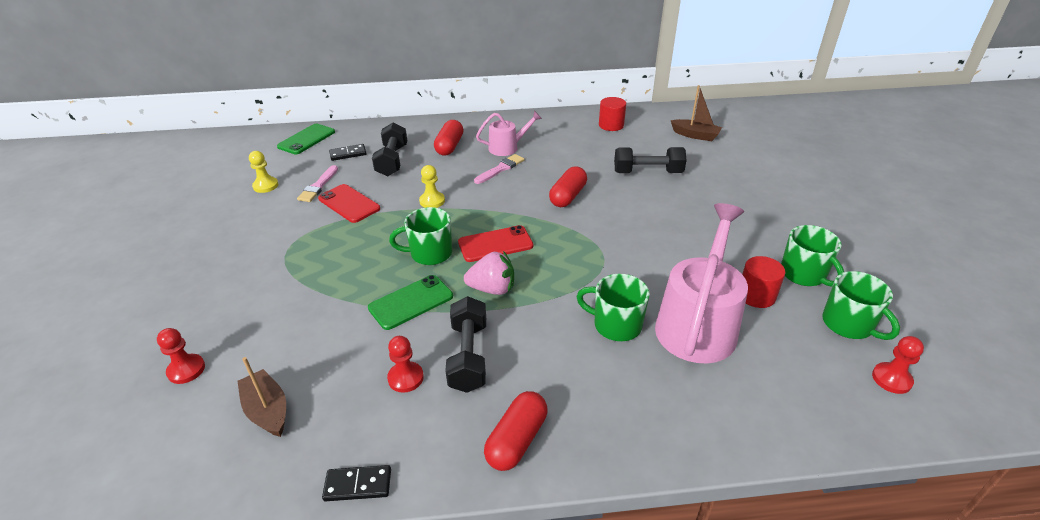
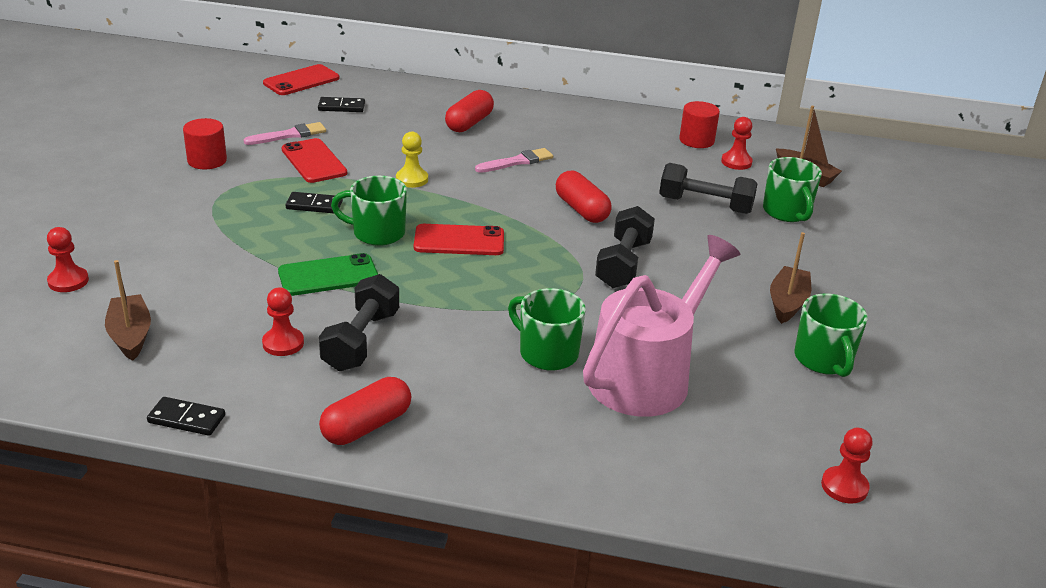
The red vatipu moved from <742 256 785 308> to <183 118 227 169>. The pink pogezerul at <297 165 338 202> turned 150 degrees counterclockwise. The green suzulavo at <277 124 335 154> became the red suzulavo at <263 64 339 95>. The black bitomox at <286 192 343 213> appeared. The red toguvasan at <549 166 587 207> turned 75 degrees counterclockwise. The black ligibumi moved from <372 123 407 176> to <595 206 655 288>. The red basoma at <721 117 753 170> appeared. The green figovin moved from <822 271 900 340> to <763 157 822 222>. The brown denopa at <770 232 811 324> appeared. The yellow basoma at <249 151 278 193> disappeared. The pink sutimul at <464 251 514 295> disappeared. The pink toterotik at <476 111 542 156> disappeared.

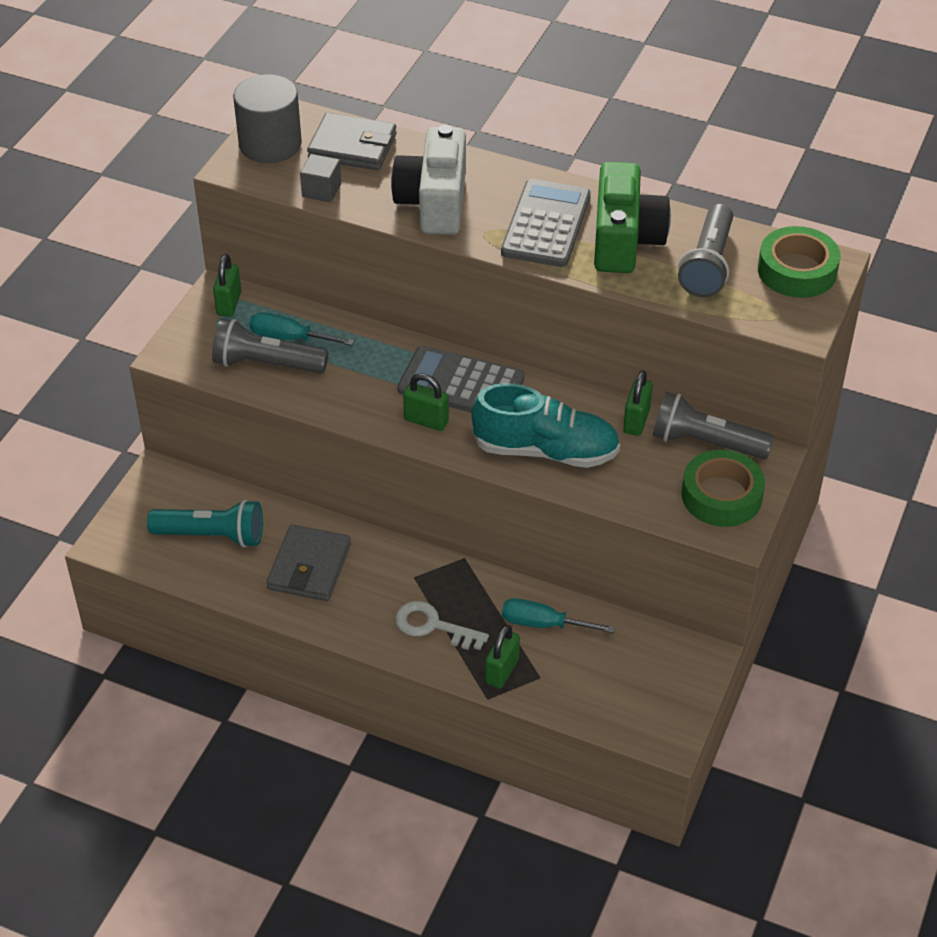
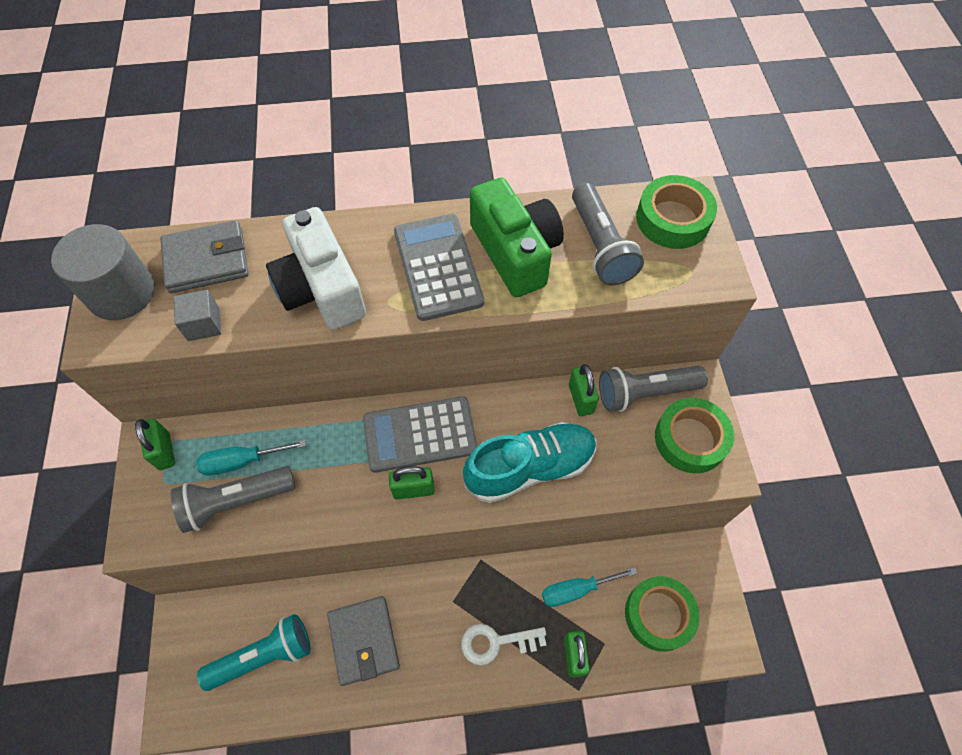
The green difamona at <625 576 700 652> appeared.

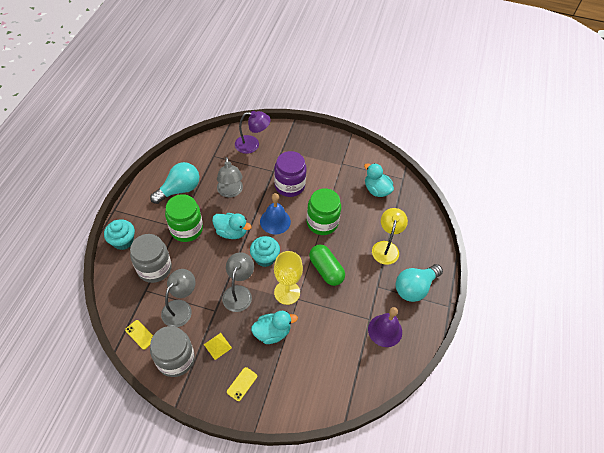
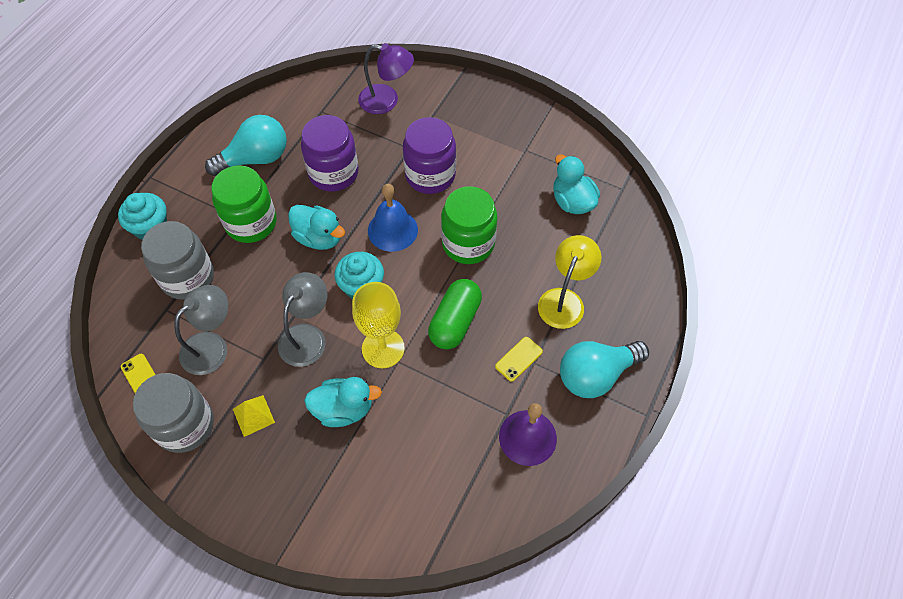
The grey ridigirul at <217 157 243 198> was replaced by the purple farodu at <301 115 359 192>. The green toguvasan at <309 245 345 286> turned 45 degrees clockwise. The yellow suzulavo moved from <227 367 257 401> to <495 337 543 382>.

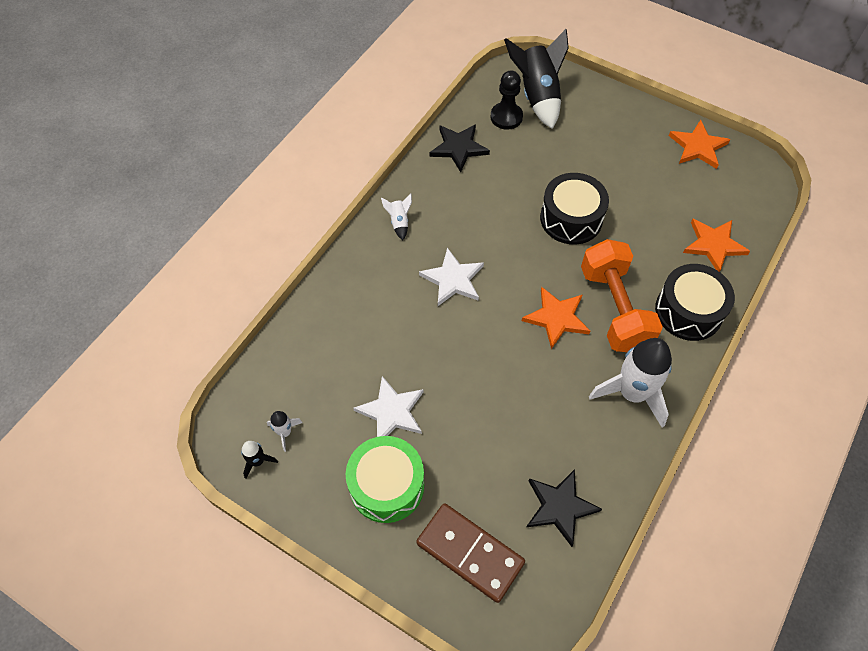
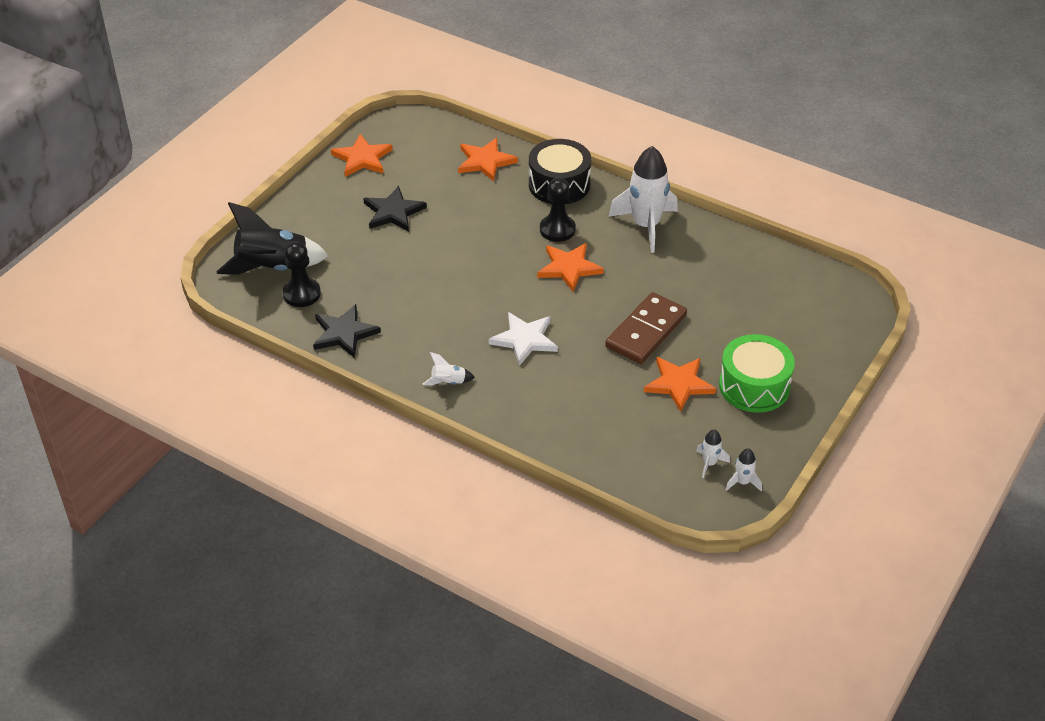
The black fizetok moved from <527 469 602 547> to <363 186 427 231>. The orange ligibumi at <581 239 663 352> was replaced by the black basoma at <540 178 576 242>. The brown bitomox moved from <416 503 525 603> to <605 292 687 364>. The white fizetok at <353 376 423 437> became the orange fizetok at <644 357 716 412>. The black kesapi at <241 441 278 479> became the white kesapi at <725 448 762 491>. The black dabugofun at <540 173 609 245> disappeared.

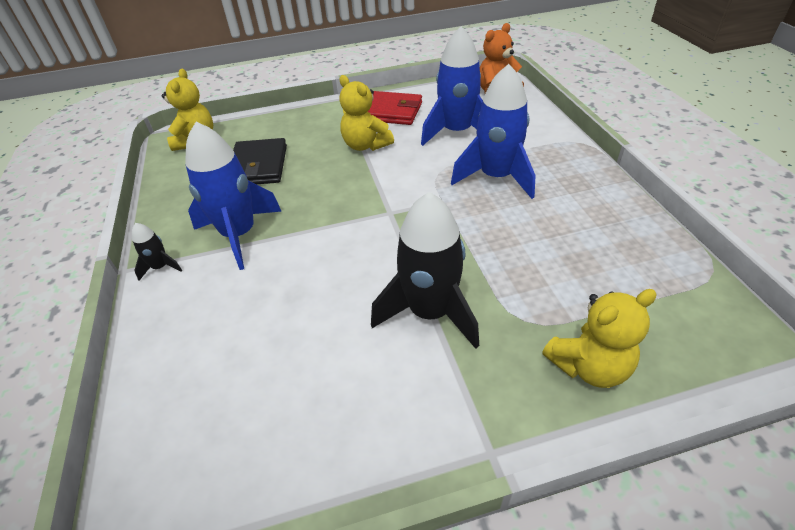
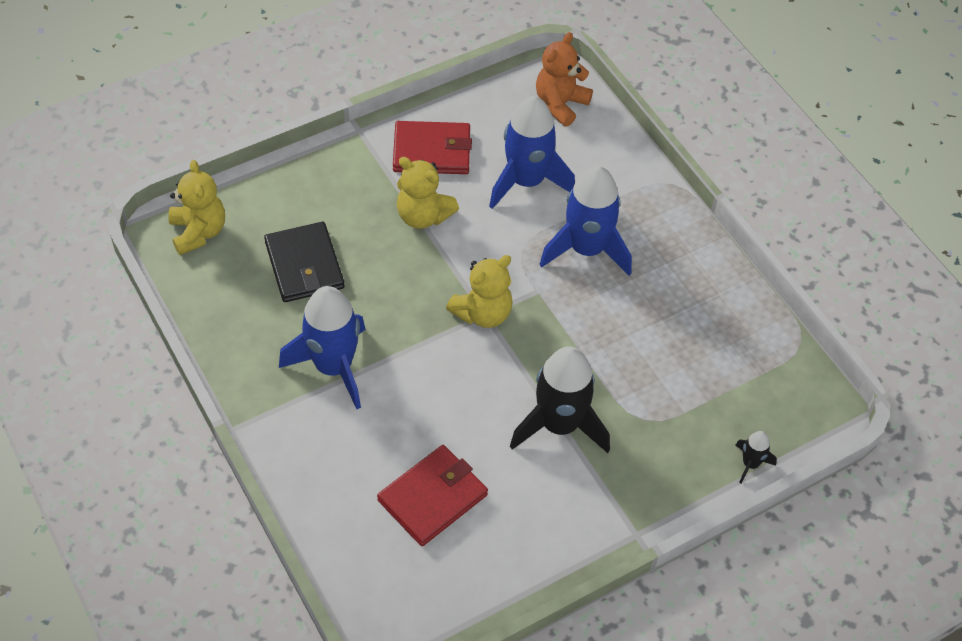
The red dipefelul at <377 445 488 546> appeared. The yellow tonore moved from <542 289 657 388> to <446 255 513 328>. The black kesapi moved from <132 223 182 281> to <735 431 777 484>.

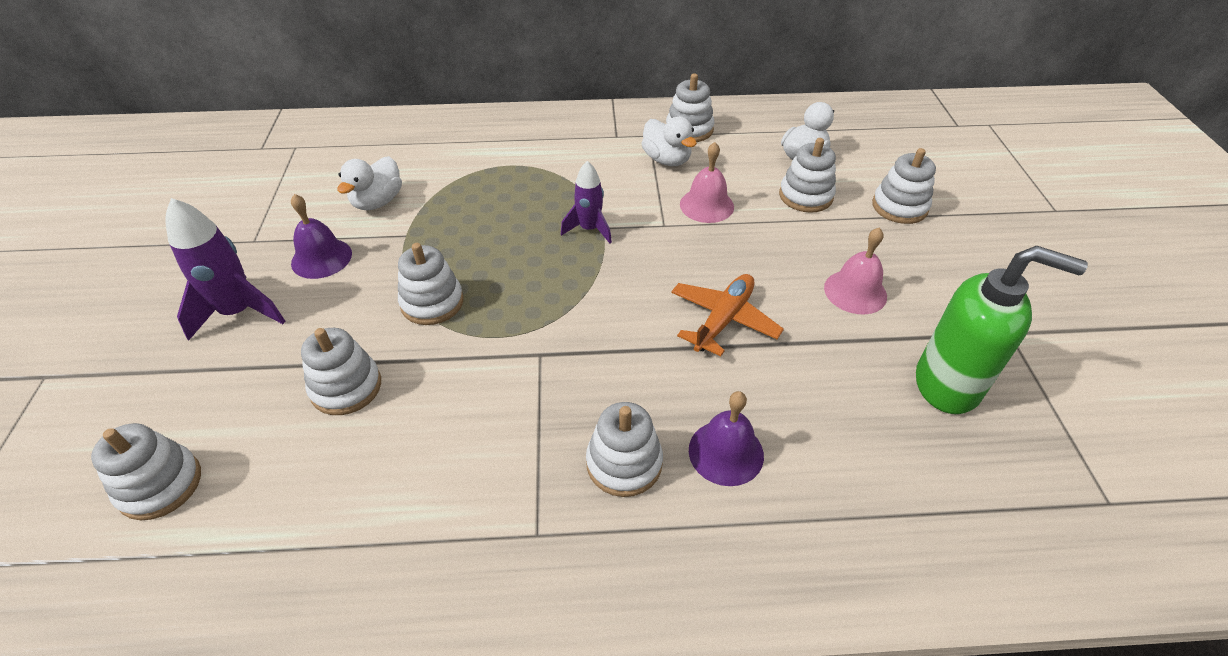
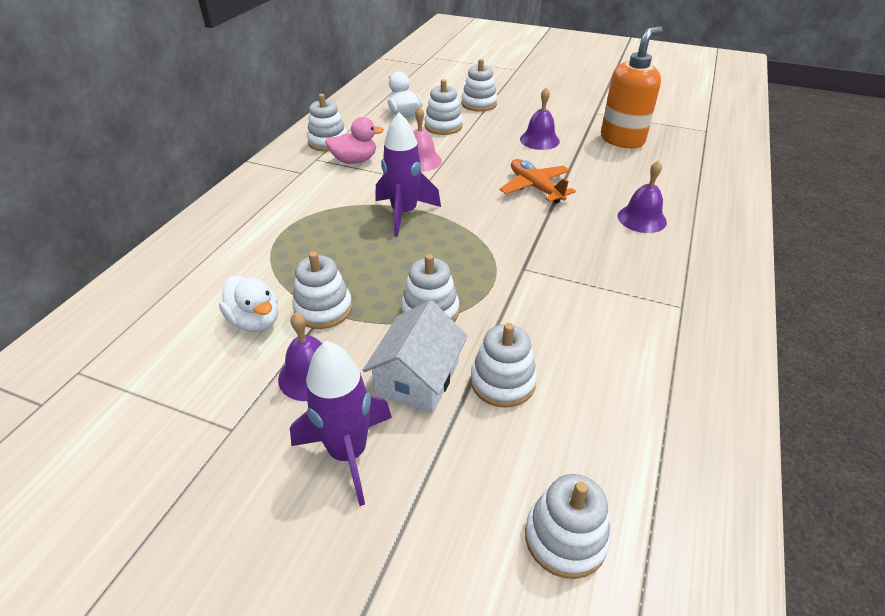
The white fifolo moved from <586 402 663 497> to <292 252 352 329>. The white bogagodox at <641 117 697 166> became the pink bogagodox at <325 117 384 164>. The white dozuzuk at <363 301 468 413> appeared. The purple kesapi at <561 161 612 243> changed to 1.55 times the size. The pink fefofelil at <824 227 887 315> became the purple fefofelil at <520 87 560 150>. The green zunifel at <916 246 1088 414> became the orange zunifel at <601 26 663 148>.

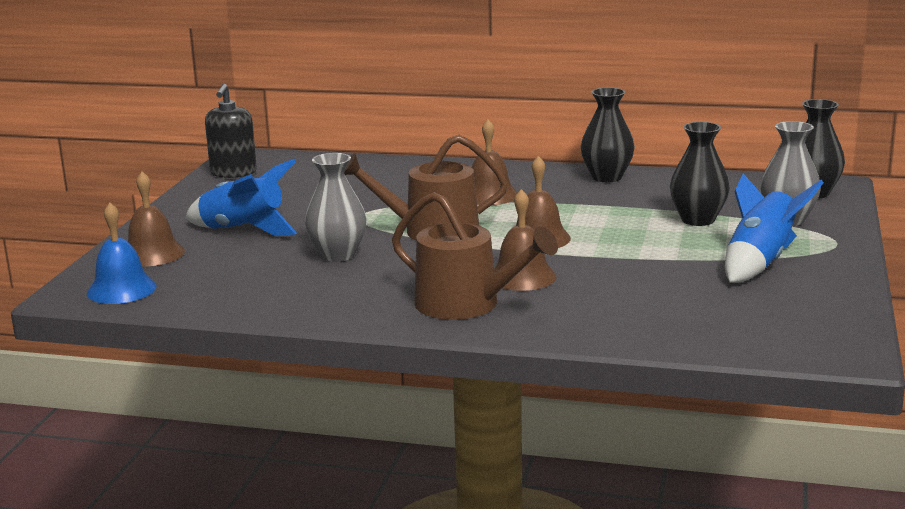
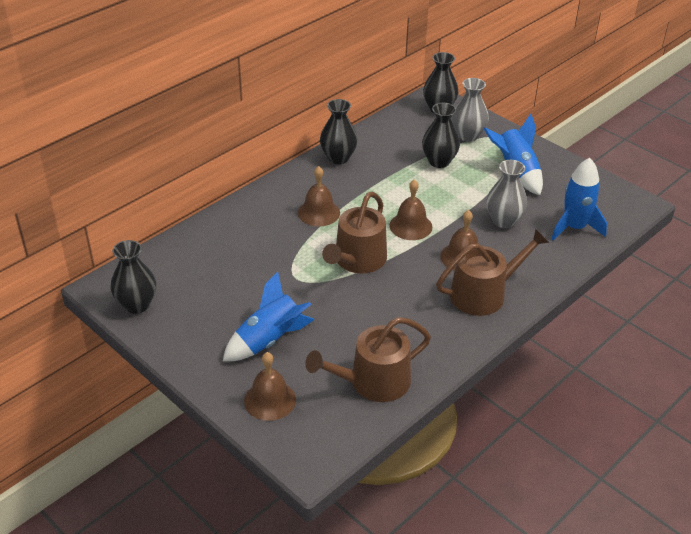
The black zunifel at <205 84 257 178> was replaced by the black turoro at <111 240 156 314>. The brown toterotik at <305 317 431 402> appeared. The grey turoro moved from <305 153 367 262> to <486 160 527 228>. The blue kesapi at <551 158 607 241> appeared. The blue fefofelil at <87 203 156 304> disappeared.

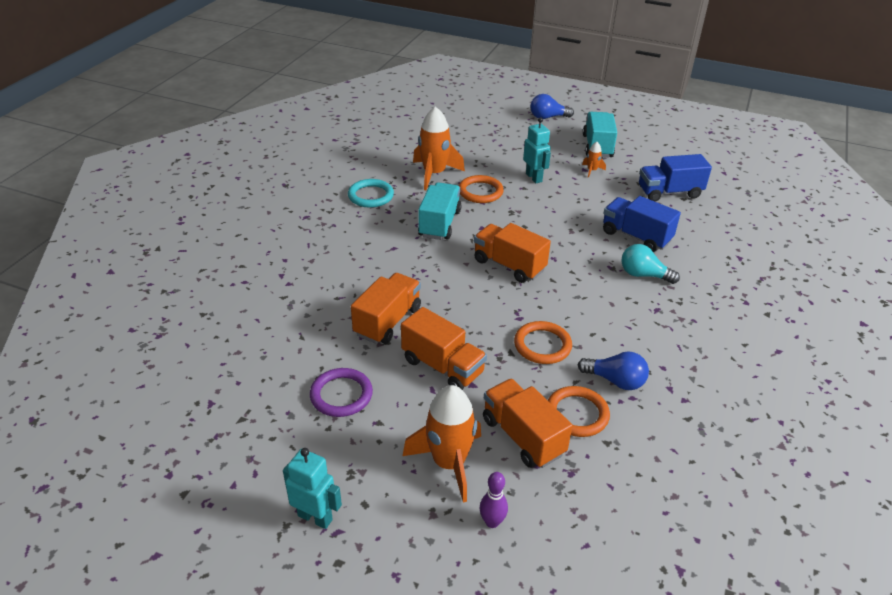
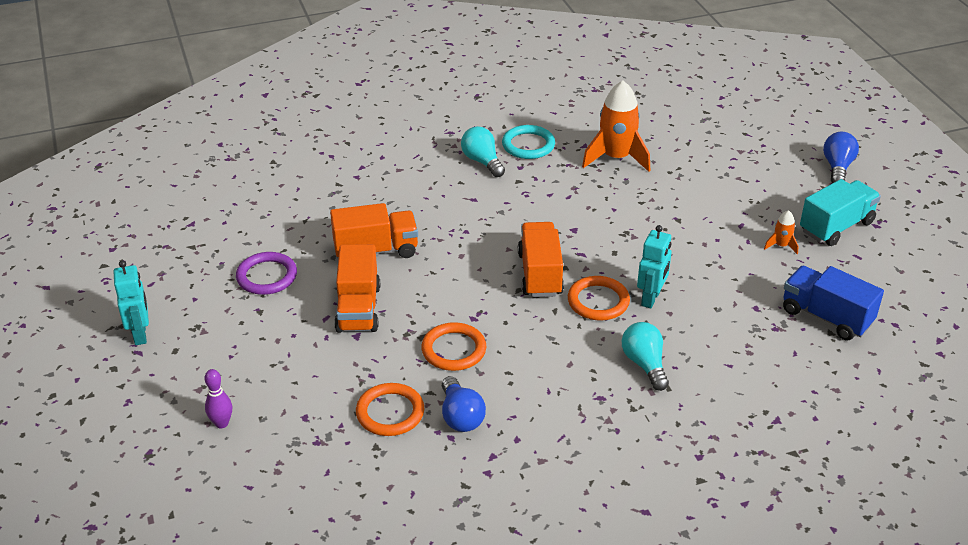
The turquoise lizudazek at <461 126 505 177> appeared. The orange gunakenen moved from <459 175 504 203> to <568 276 630 320>. The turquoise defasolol moved from <523 117 551 183> to <637 225 672 309>. The blue lizudazek at <531 94 574 119> turned 60 degrees clockwise. The orange kesapi at <403 385 481 503> disappeared. The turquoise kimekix at <418 182 462 240> disappeared. The orange kimekix at <483 379 573 468> disappeared. The blue kimekix at <603 196 681 252> disappeared.

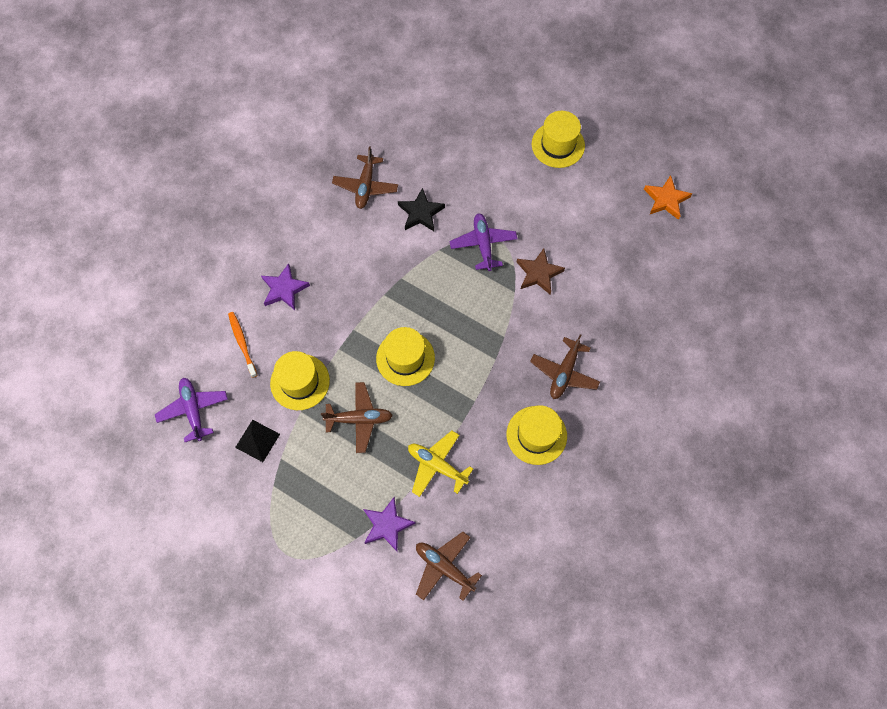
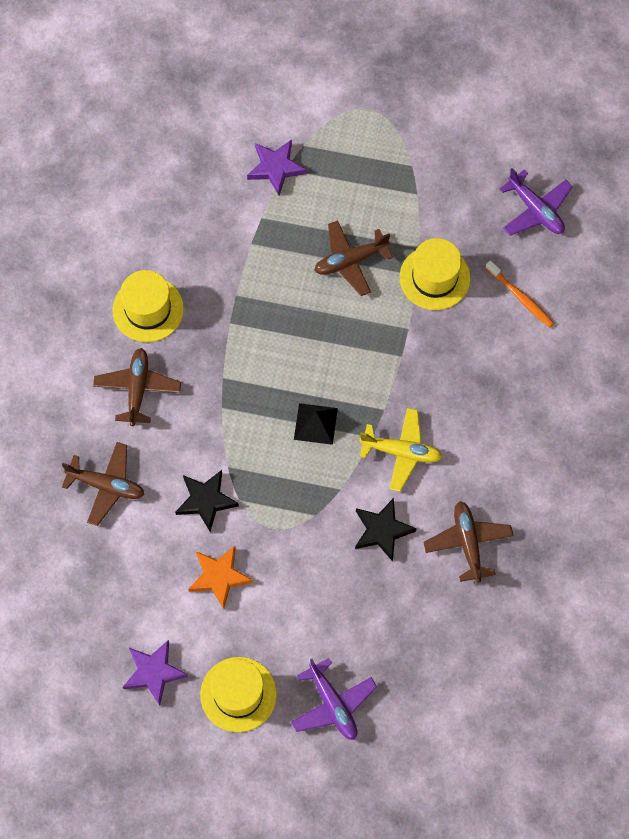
The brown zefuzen moved from <416 532 482 601> to <62 442 145 526>. The purple fizetok moved from <261 263 310 310> to <123 640 188 705>. The brown fizetok at <517 248 565 294> became the black fizetok at <175 470 239 532>. The orange fizetok moved from <644 175 692 220> to <188 546 253 609>. The purple zefuzen moved from <450 213 518 271> to <291 658 377 740>. The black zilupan moved from <235 420 280 462> to <294 403 338 445>. The yellow zefuzen moved from <408 431 473 497> to <359 408 442 492>. The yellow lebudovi at <376 327 435 386> disappeared.

